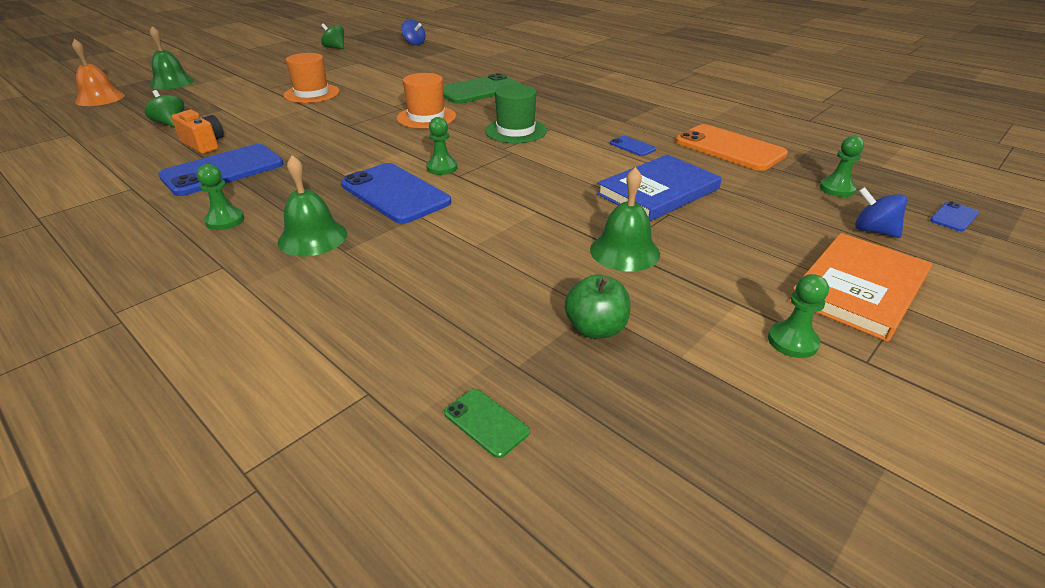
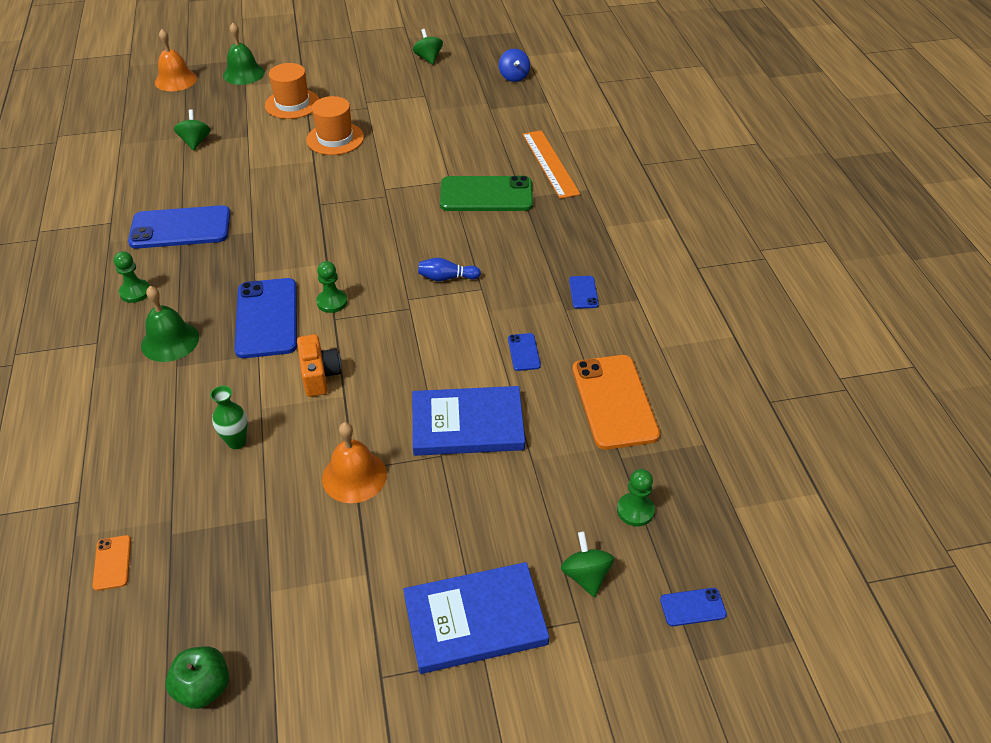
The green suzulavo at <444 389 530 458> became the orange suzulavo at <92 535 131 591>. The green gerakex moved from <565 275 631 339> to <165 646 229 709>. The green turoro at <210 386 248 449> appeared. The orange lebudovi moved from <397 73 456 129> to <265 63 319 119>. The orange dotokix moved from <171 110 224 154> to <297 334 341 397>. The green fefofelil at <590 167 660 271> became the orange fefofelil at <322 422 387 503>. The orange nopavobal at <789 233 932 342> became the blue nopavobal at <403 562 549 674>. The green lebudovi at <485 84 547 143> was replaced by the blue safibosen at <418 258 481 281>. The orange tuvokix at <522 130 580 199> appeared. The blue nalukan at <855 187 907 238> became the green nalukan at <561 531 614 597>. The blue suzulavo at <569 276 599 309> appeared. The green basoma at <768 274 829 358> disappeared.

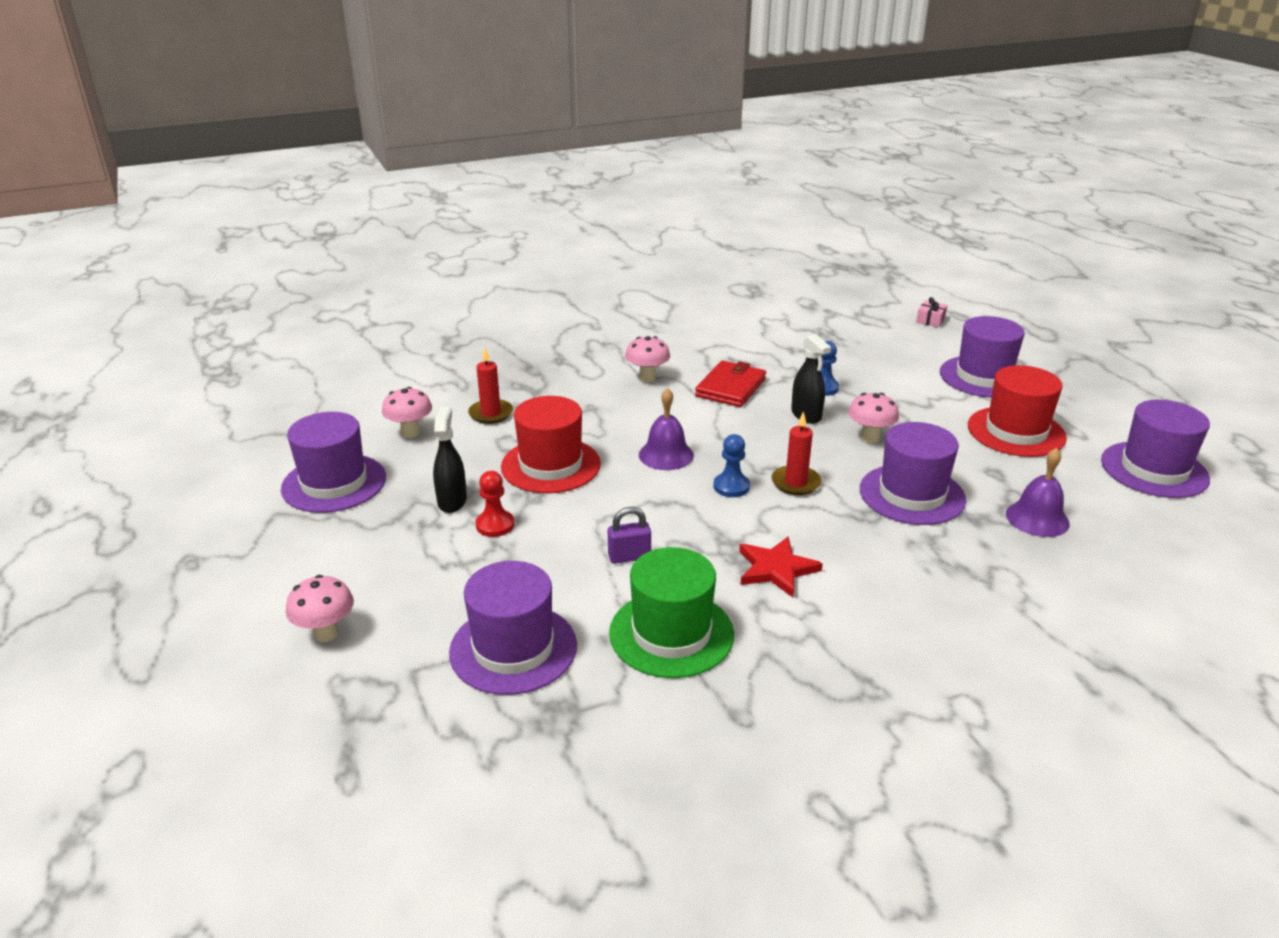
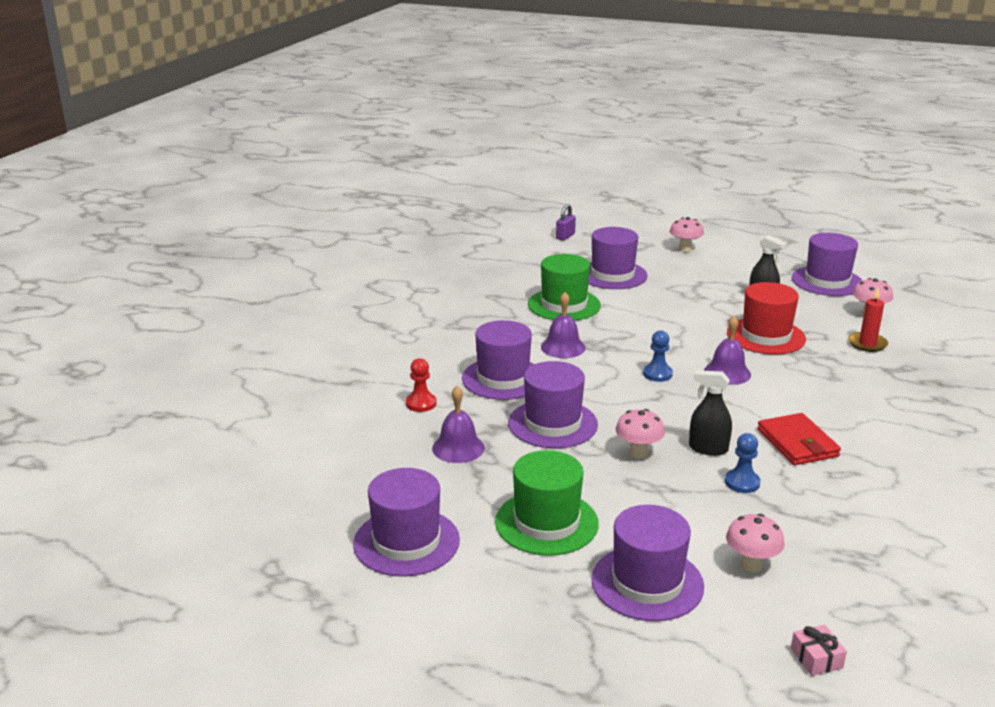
The red basoma moved from <476 471 514 537> to <406 358 436 412>. The purple lebudovi at <462 320 534 400> appeared. The red lebudovi at <968 365 1067 457> became the green lebudovi at <495 450 599 556>. The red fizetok at <739 536 823 597> was replaced by the purple fefofelil at <541 292 585 358>. The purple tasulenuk moved from <608 507 651 564> to <556 204 576 241>. The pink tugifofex moved from <625 336 670 382> to <726 514 785 572>. The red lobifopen at <771 411 822 495> disappeared.

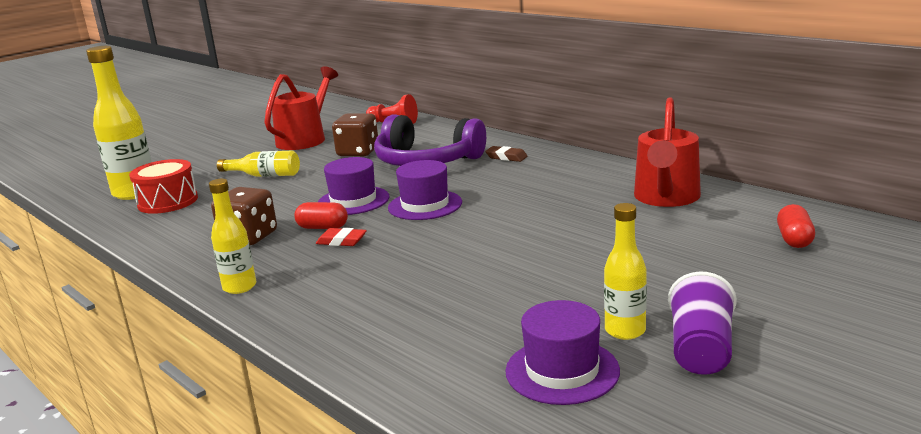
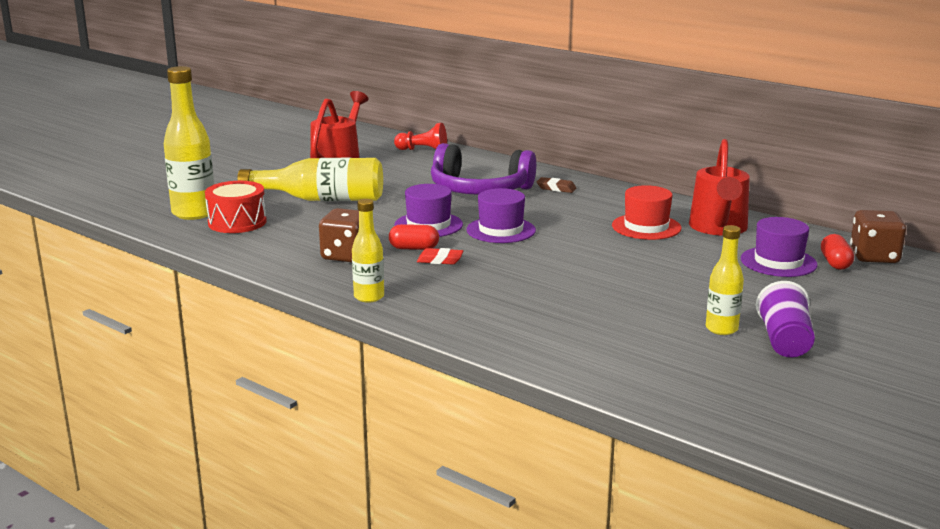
The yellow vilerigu at <217 150 300 177> changed to 1.72 times the size. The red lebudovi at <612 185 681 240> appeared. The purple lebudovi moved from <505 300 620 405> to <741 217 818 277>. The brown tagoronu moved from <332 113 378 157> to <850 210 906 263>.

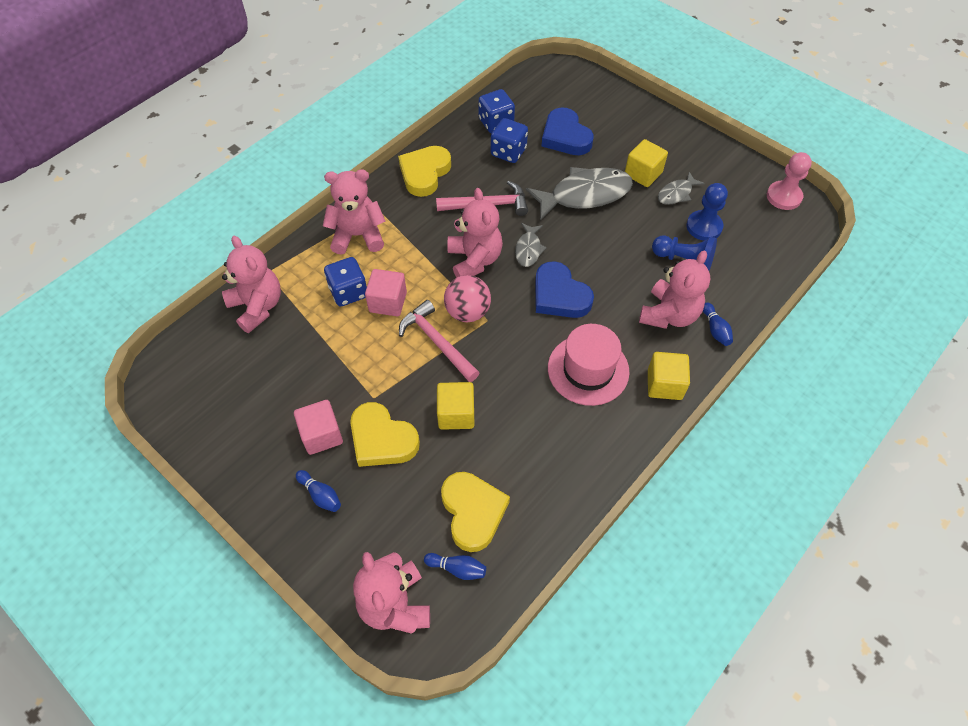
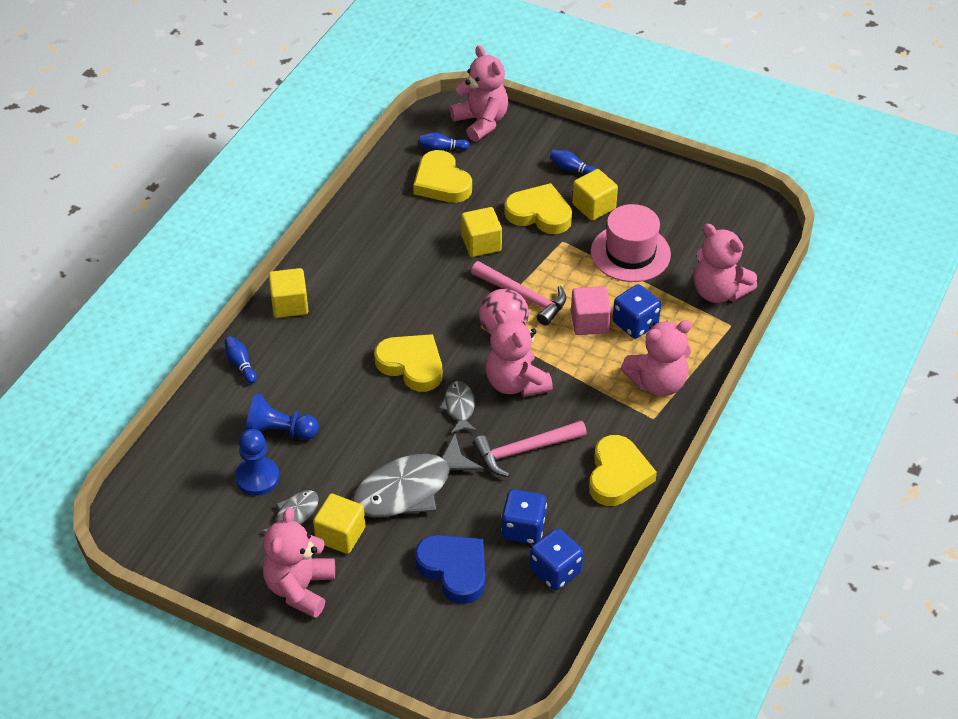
The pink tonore moved from <639 251 711 329> to <263 507 335 618>. The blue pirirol at <535 261 594 318> became the yellow pirirol at <374 334 442 392>. The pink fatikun at <294 400 343 455> became the yellow fatikun at <572 169 618 221>. The pink lebudovi moved from <548 324 629 406> to <591 204 671 282>. The pink basoma at <767 152 812 210> disappeared.

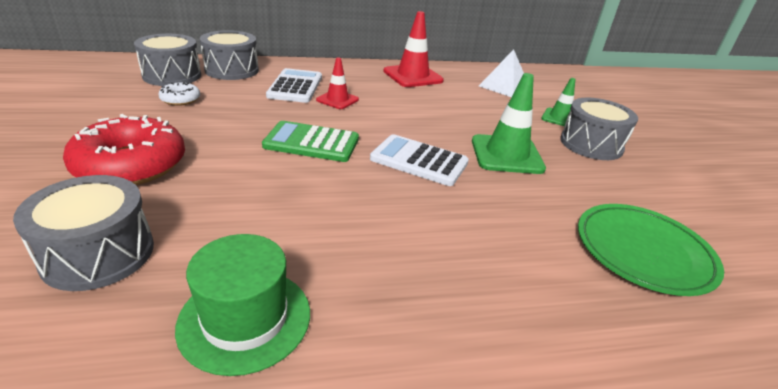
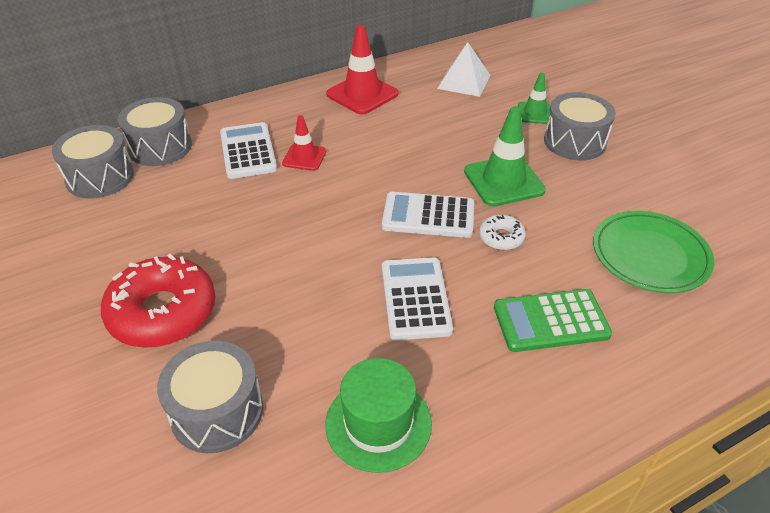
The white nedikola at <382 257 453 340> appeared. The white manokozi moved from <158 82 200 106> to <479 215 526 250>. The green nedikola moved from <262 121 359 162> to <494 289 612 352>.

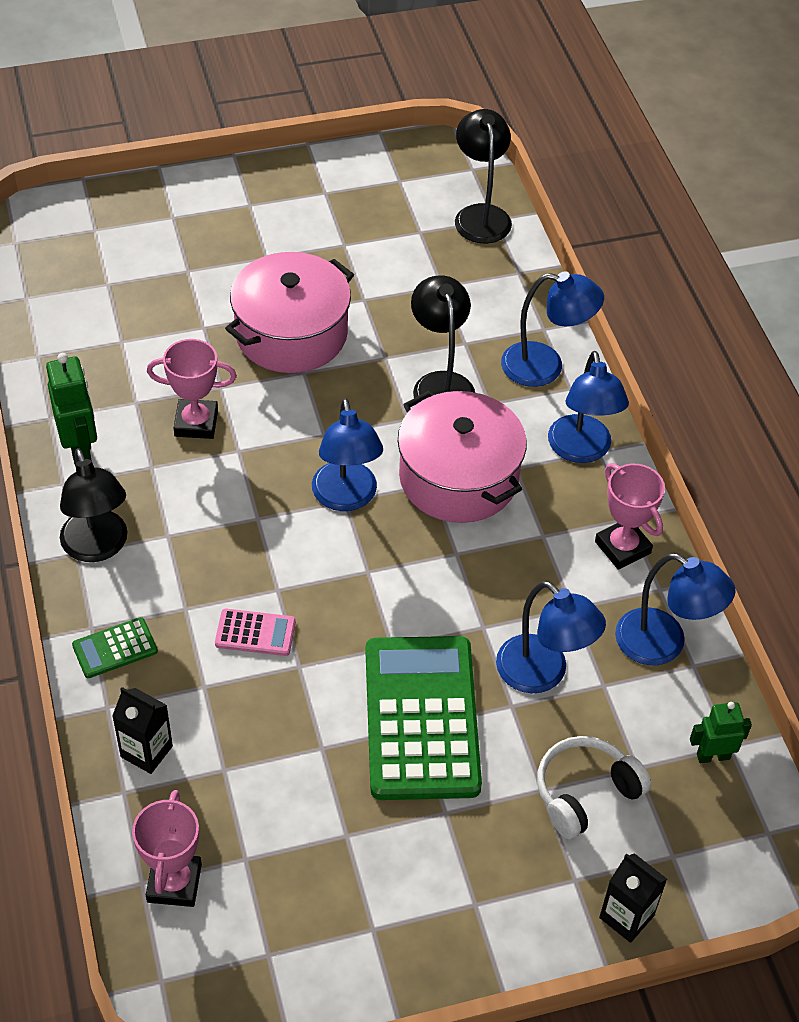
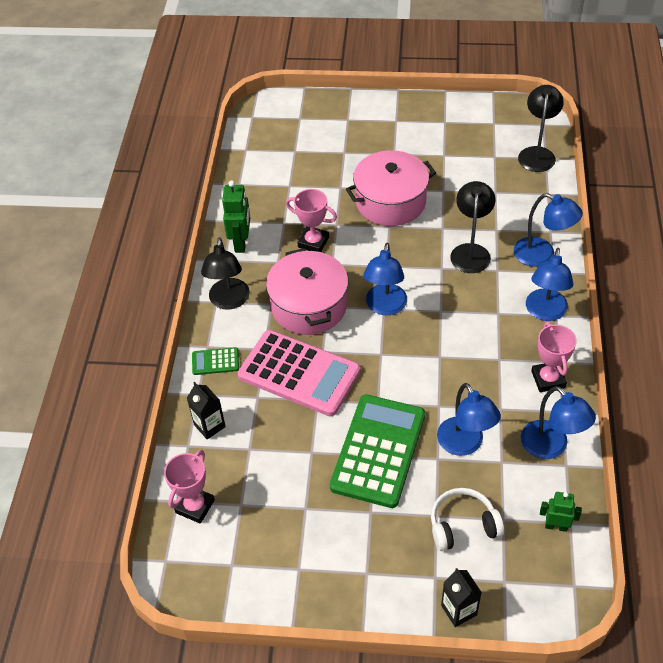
The pink nedikola at <215 609 296 656> changed to 2.32 times the size. The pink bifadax moved from <398 391 527 523> to <266 248 348 335>.

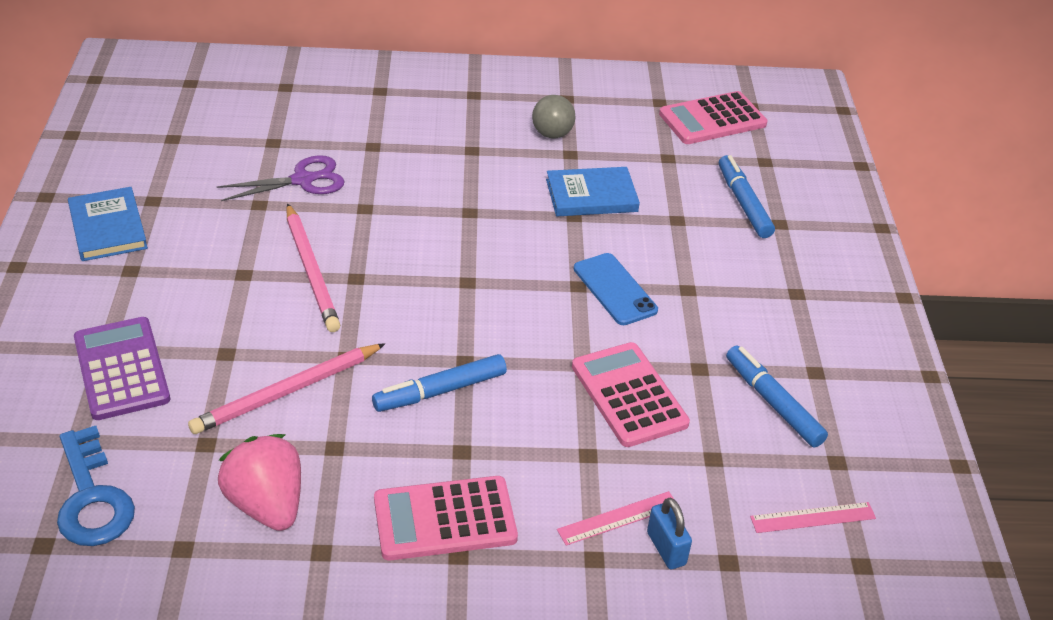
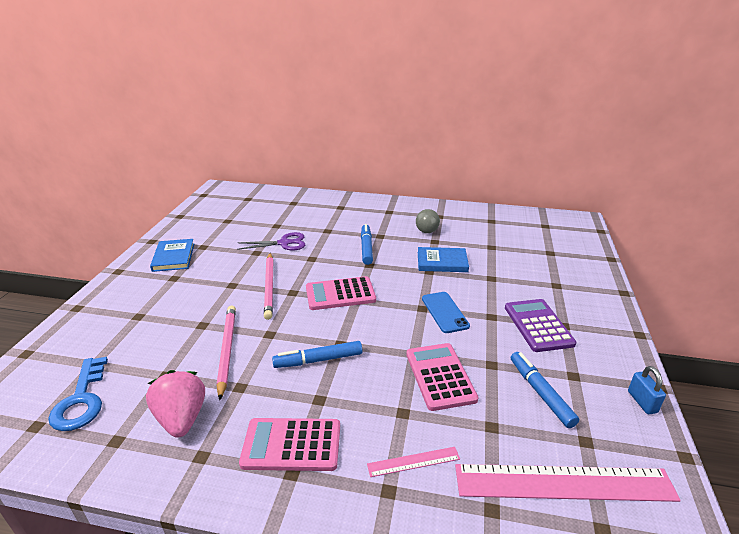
The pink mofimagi at <188 343 385 434> turned 105 degrees clockwise. The pink nedikola moved from <659 91 768 144> to <306 276 376 310>. The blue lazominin moved from <719 155 775 238> to <361 224 373 265>. The pink tuvokix at <750 502 876 533> changed to 2.21 times the size. The purple nedikola moved from <74 317 170 420> to <505 299 576 352>. The blue tasulenuk moved from <647 498 692 569> to <628 366 666 414>.

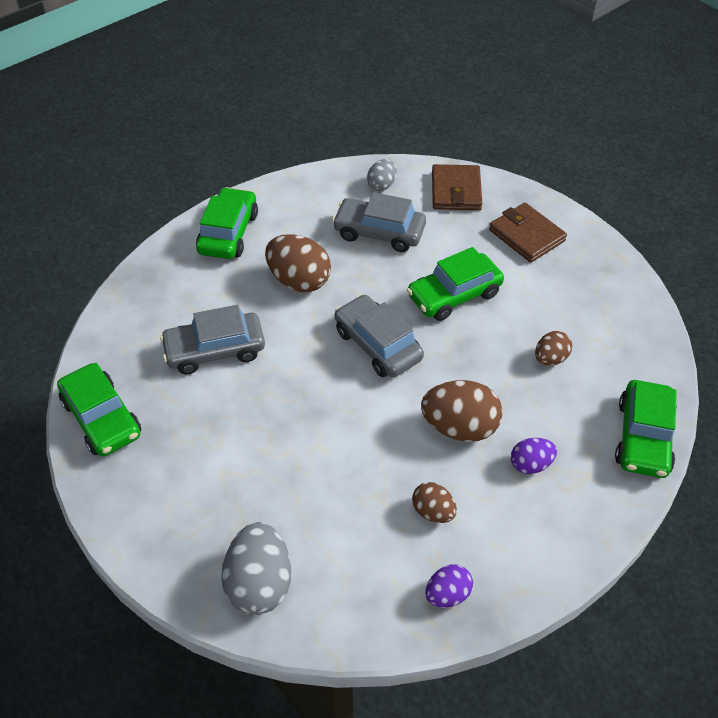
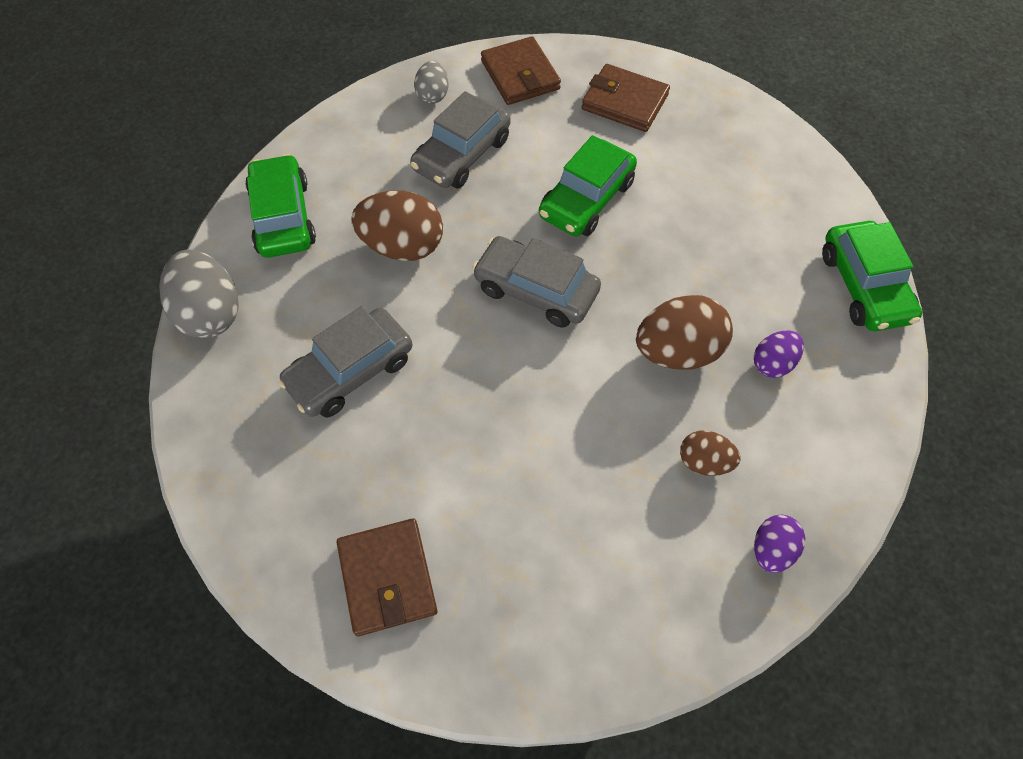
The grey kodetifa moved from <221 522 291 615> to <159 249 239 338>. The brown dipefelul at <337 518 437 636> appeared. The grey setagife at <332 192 426 252> turned 45 degrees counterclockwise. The green setagife at <57 363 141 456> disappeared. The brown kodetifa at <535 331 572 366> disappeared.

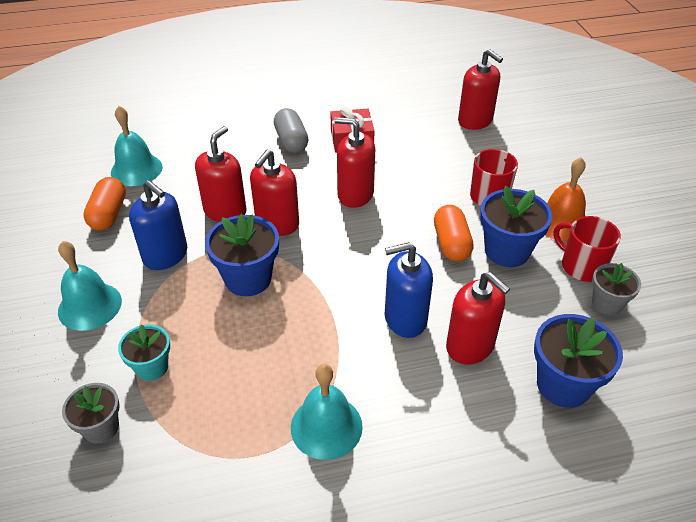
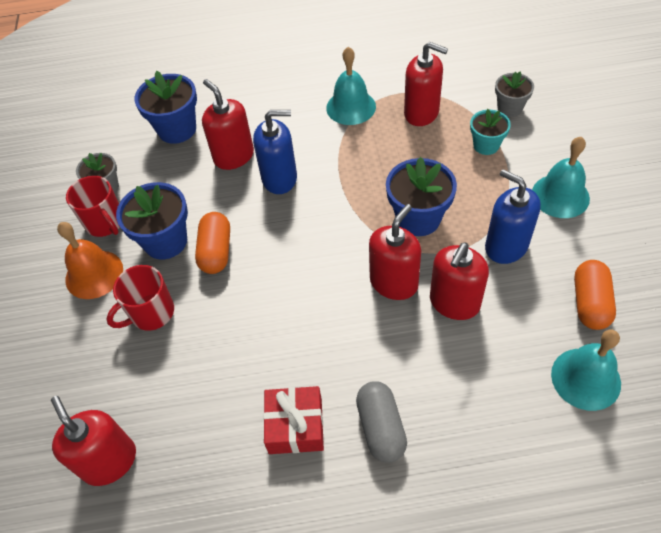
The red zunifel moved from <334 117 375 208> to <404 42 448 126>.

